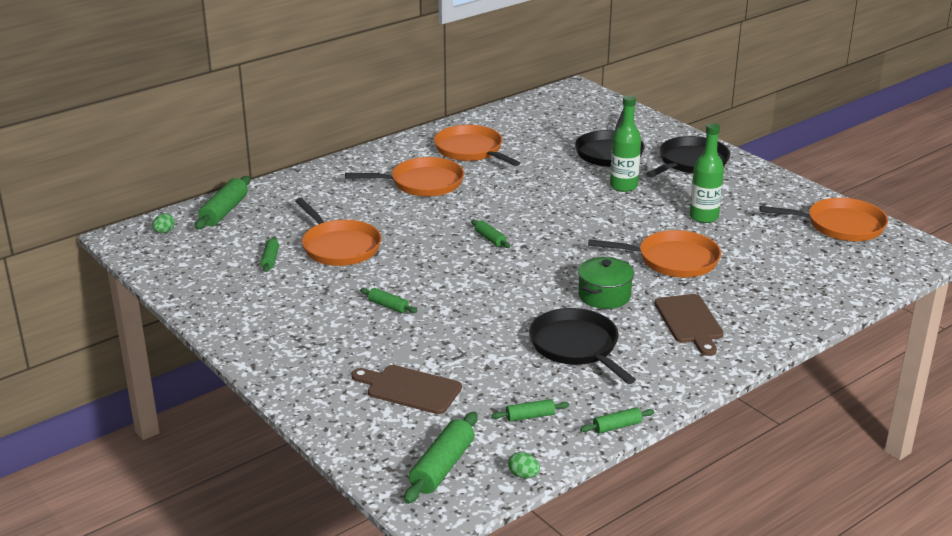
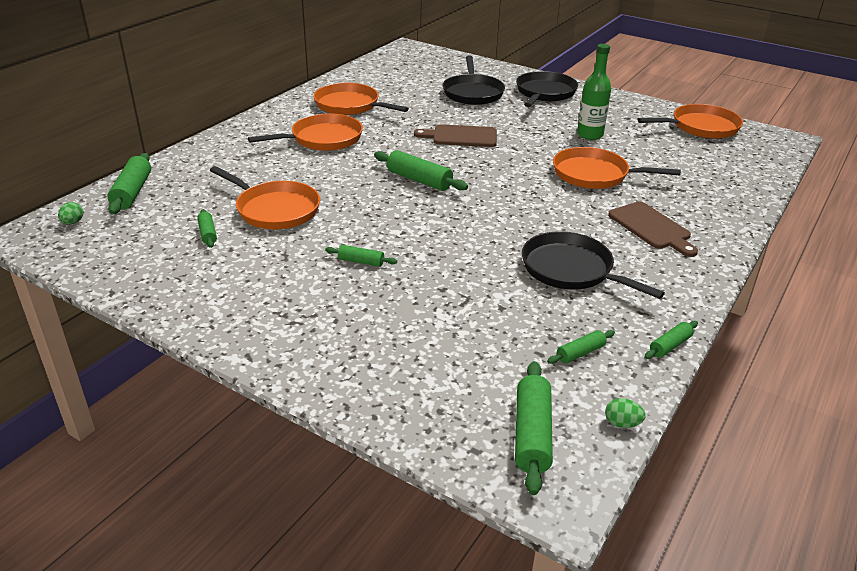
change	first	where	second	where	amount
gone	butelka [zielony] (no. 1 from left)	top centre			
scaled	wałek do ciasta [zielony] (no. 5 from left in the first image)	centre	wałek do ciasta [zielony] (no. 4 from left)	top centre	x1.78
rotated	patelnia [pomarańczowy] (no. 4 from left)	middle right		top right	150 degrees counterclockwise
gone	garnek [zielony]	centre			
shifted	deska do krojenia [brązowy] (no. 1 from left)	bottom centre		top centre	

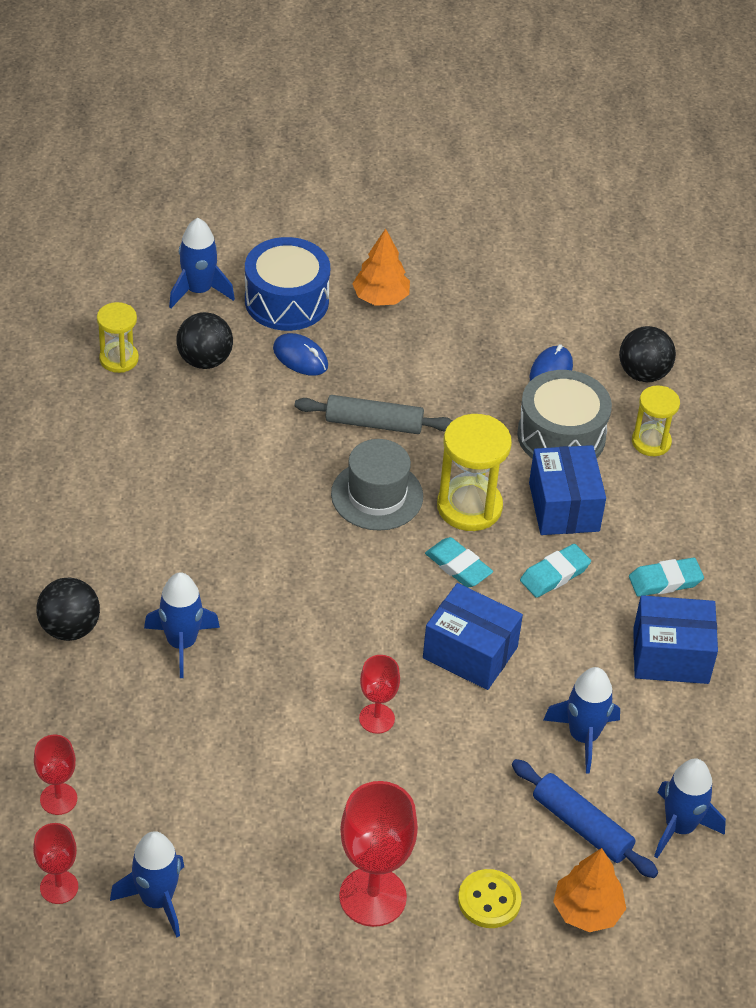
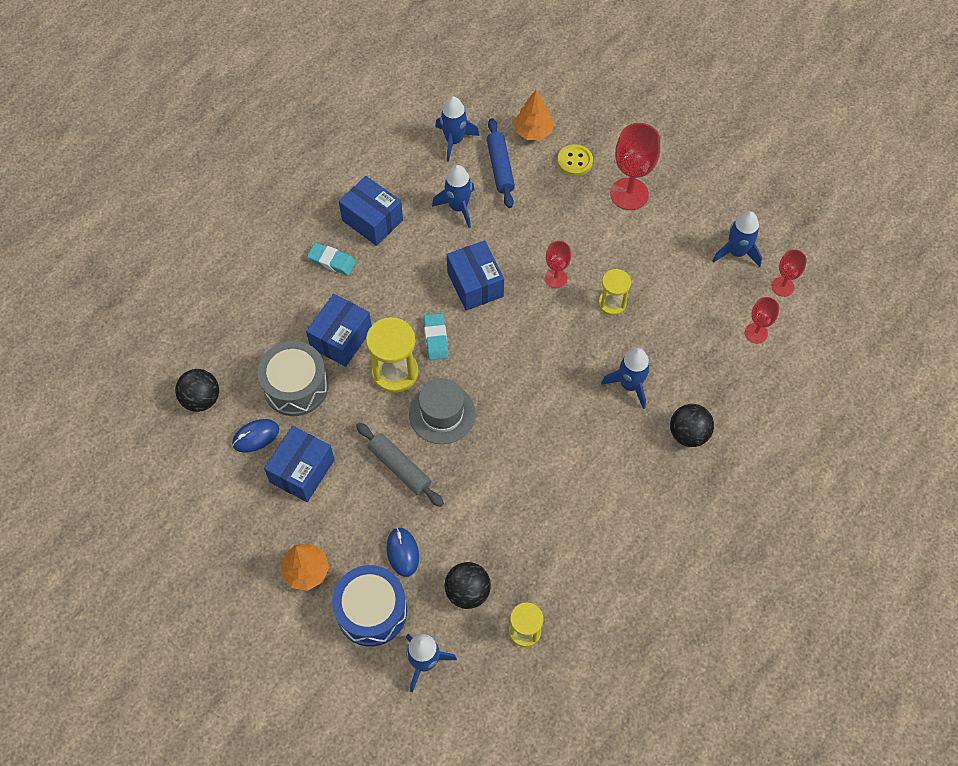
change	first	where	second	where	amount
shifted	klepsydra [żółty] (no. 3 from left)	middle right		centre	
gone	gumka do mazania [turkusowy] (no. 2 from left)	middle right			
new			pudełko [niebieski] (no. 1 from left)	middle left	

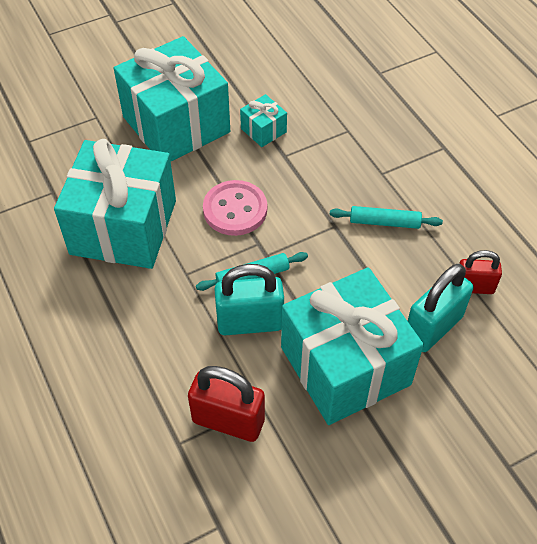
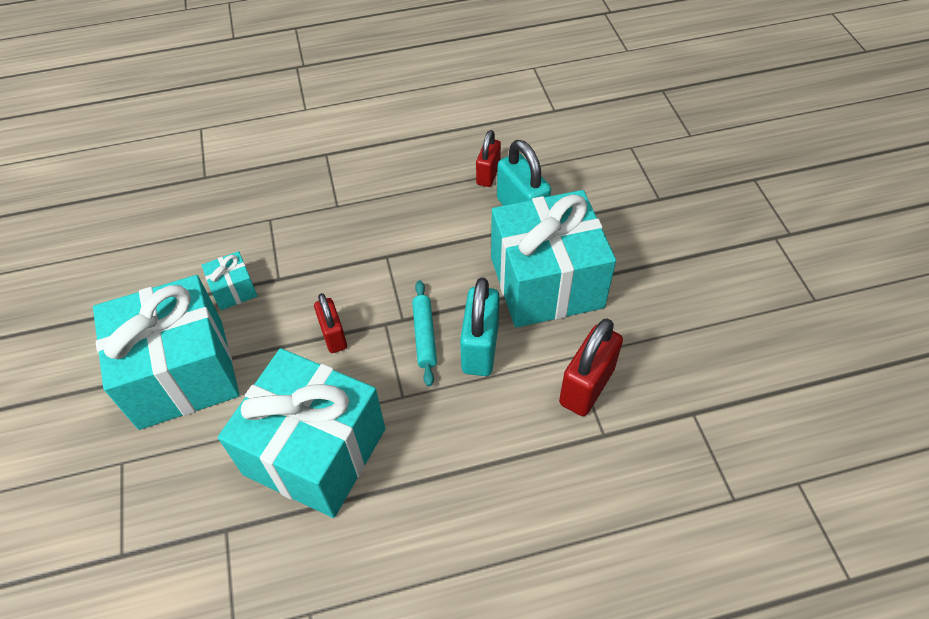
change	first	where	second	where	amount
swapped	guzik [różowy]	centre	kłódka [czerwony] (no. 1 from left)	centre	
gone	wałek do ciasta [turkusowy] (no. 2 from left)	middle right			

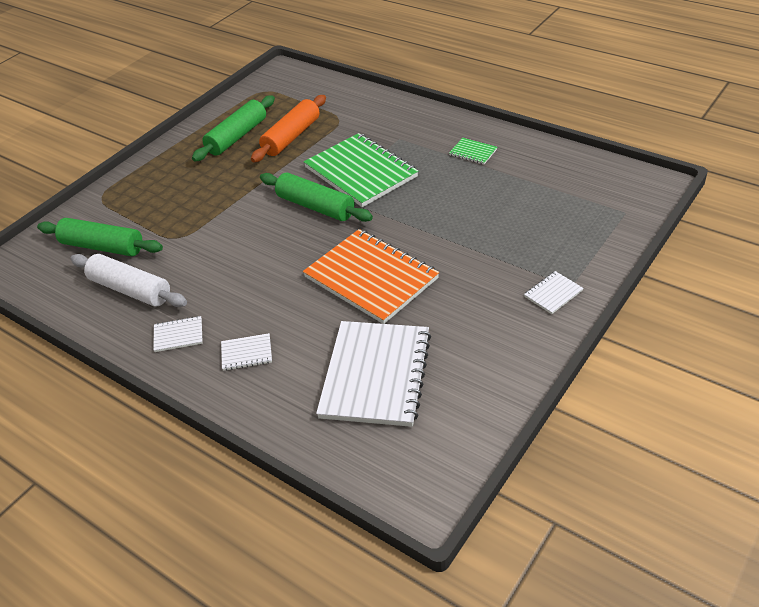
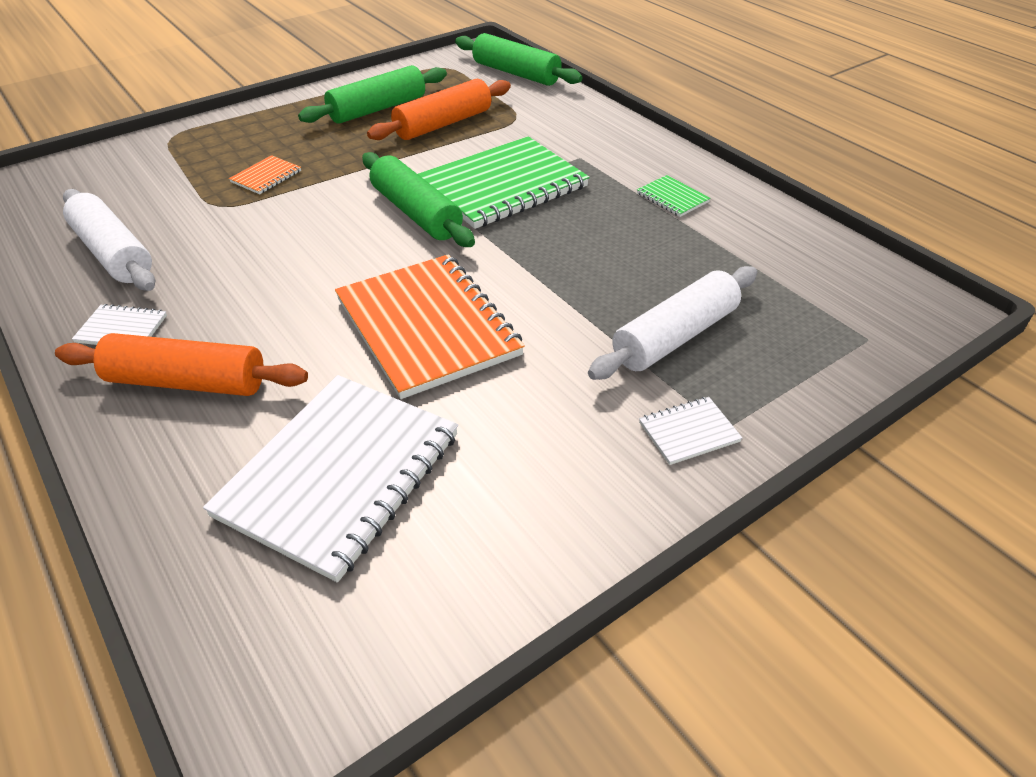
change	first	where	second	where	amount
rotated	zeszyt [zielony] (no. 1 from left)	top centre		top centre	75 degrees clockwise
shifted	wałek do ciasta [zielony] (no. 1 from left in the first image)	middle left	wałek do ciasta [zielony] (no. 3 from left)	top centre	
swapped	zeszyt [biały] (no. 2 from left)	middle left	wałek do ciasta [pomarańczowy] (no. 1 from left)	middle left	
new			zeszyt [pomarańczowy] (no. 1 from left)	top left	
new			wałek do ciasta [biały] (no. 2 from left)	centre	

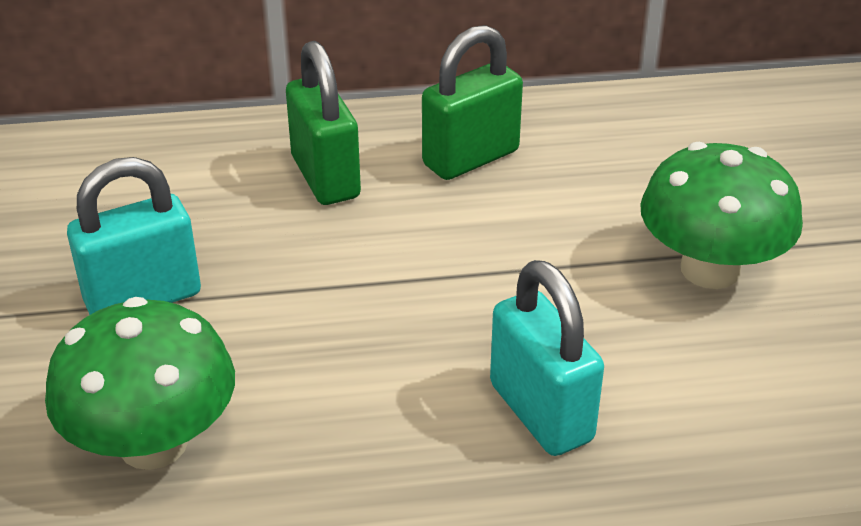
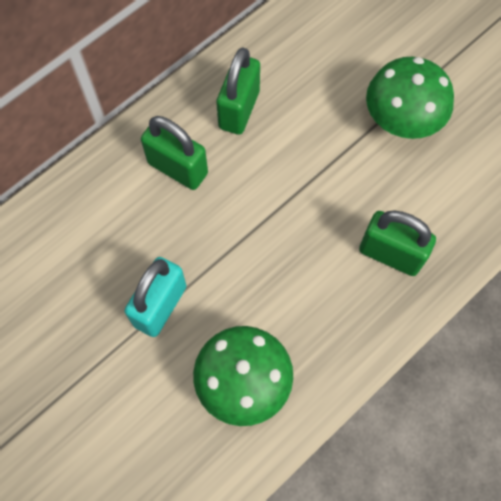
change	first	where	second	where	amount
repainted	kłódka [turkusowy] (no. 2 from left)	bottom centre	kłódka [zielony] (no. 3 from left)	middle right	

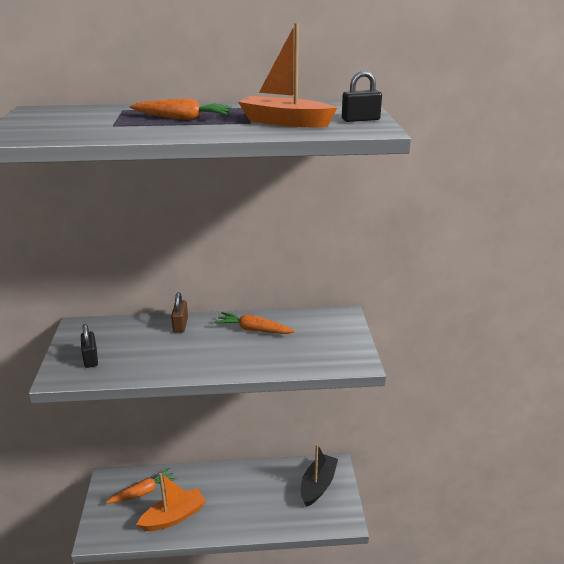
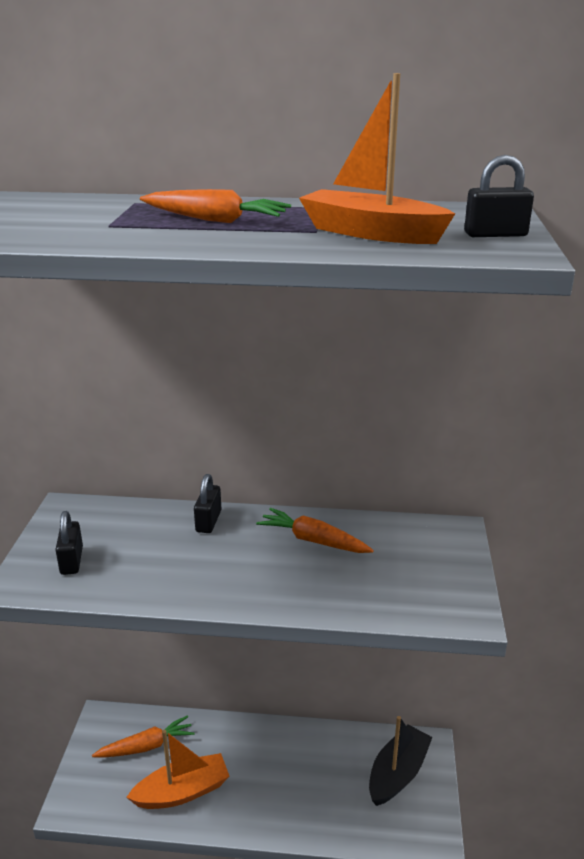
change	first	where	second	where	amount
repainted	kłódka [brązowy]	middle left	kłódka [czarny] (no. 2 from left)	centre	

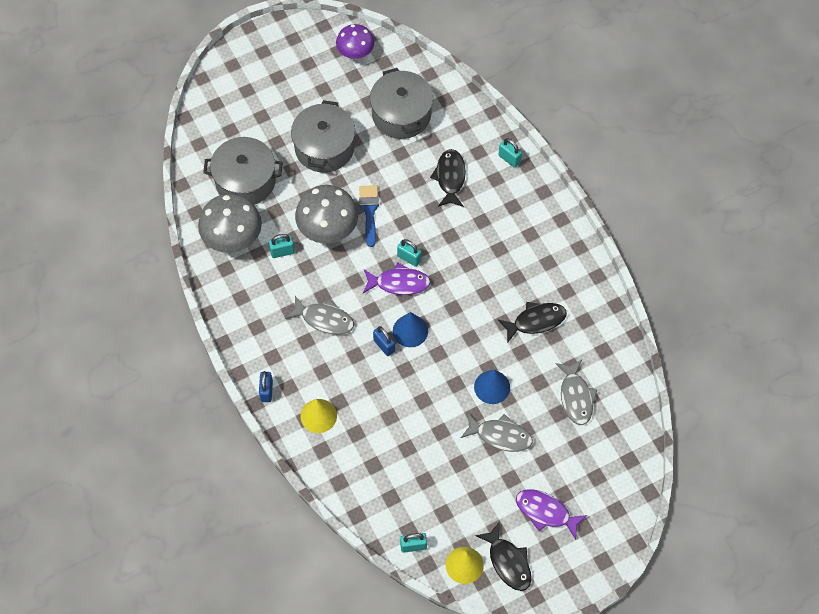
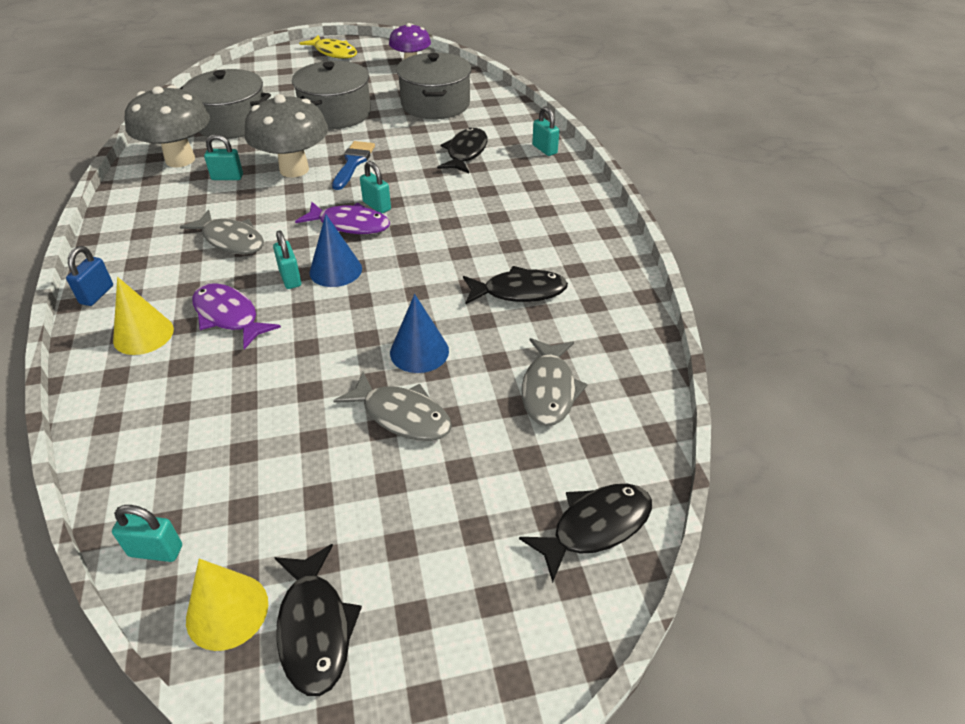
change	first	where	second	where	amount
repainted	kłódka [niebieski] (no. 2 from left)	centre	kłódka [turkusowy] (no. 3 from left)	middle left	
shifted	ryba [fioletowy] (no. 2 from left in the first image)	bottom right	ryba [fioletowy] (no. 1 from left)	middle left	
new			ryba [żółty]	top centre	
new			ryba [czarny] (no. 4 from left)	bottom centre	

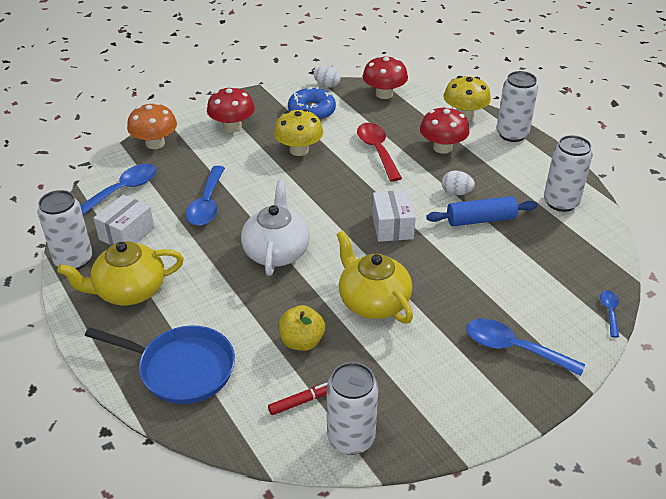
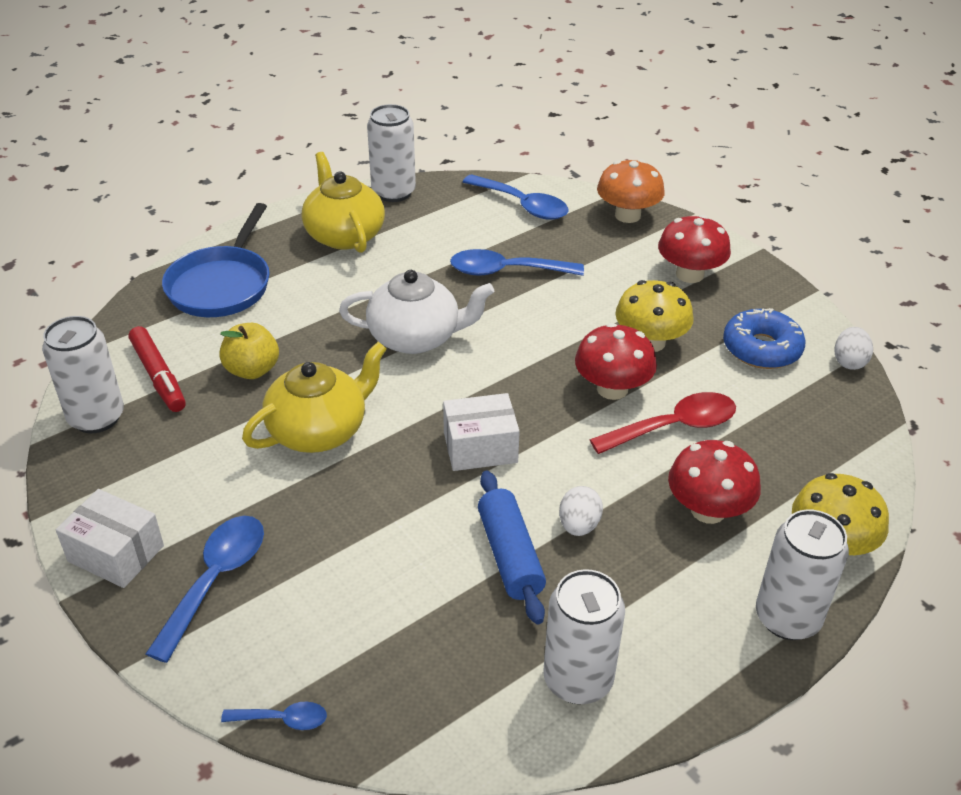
change	first	where	second	where	amount
shifted	grzyb [czerwony] (no. 2 from left in the first image)	top centre	grzyb [czerwony] (no. 1 from left)	centre	
shifted	pudełko [biały] (no. 1 from left)	middle left		bottom left	
scaled	flamaster [czerwony]	bottom centre		middle left	x1.51

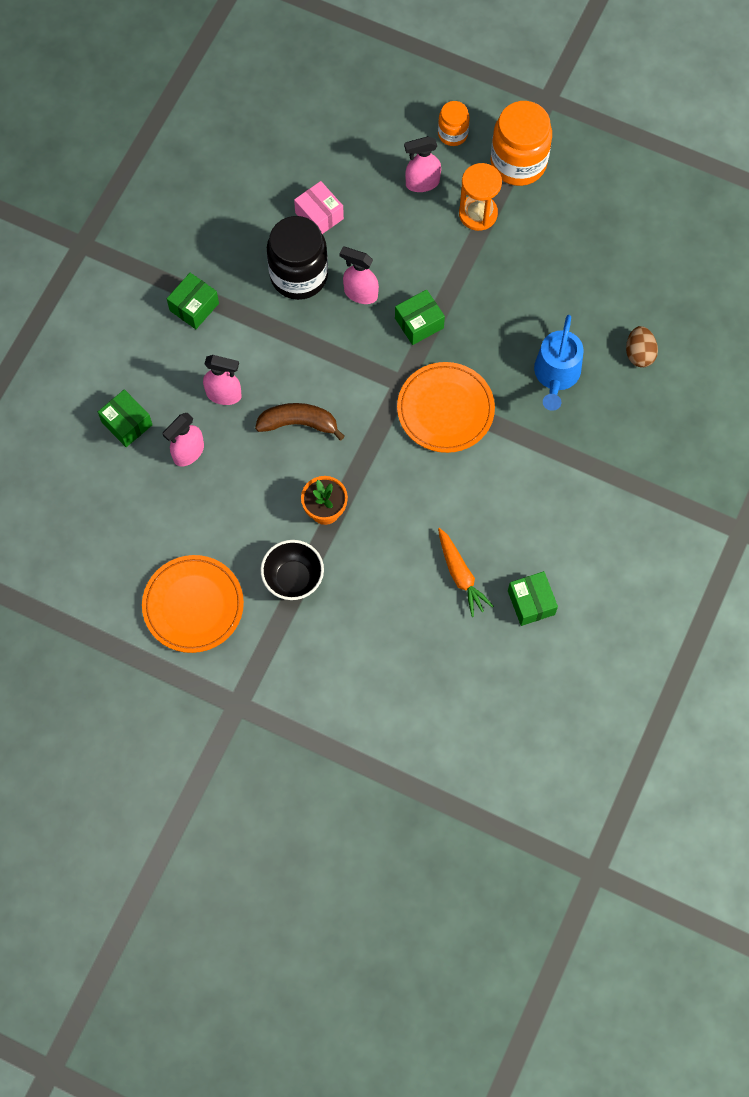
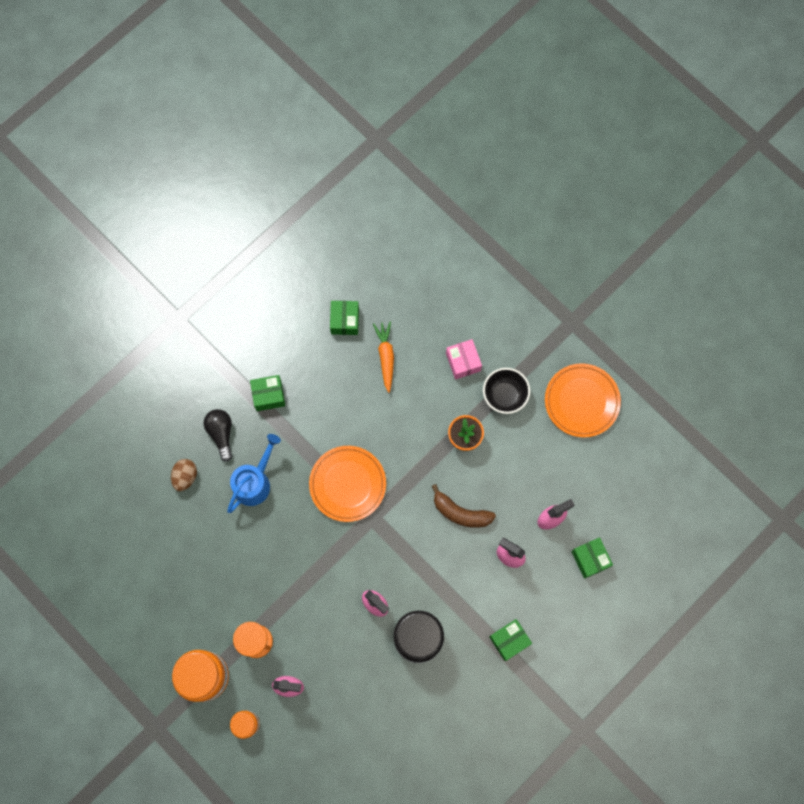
change	first	where	second	where	amount
shifted	pudełko [różowy]	top centre		centre	
shifted	pudełko [zielony] (no. 3 from left in the first image)	top centre	pudełko [zielony] (no. 1 from left)	middle left	
new			żarówka [czarny]	middle left	

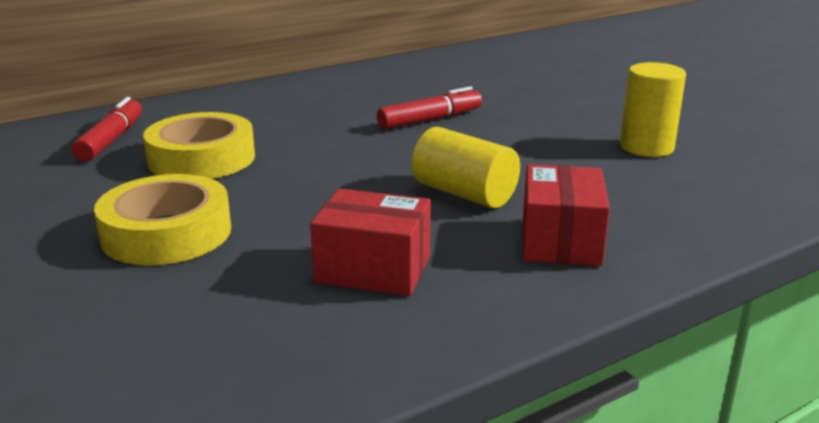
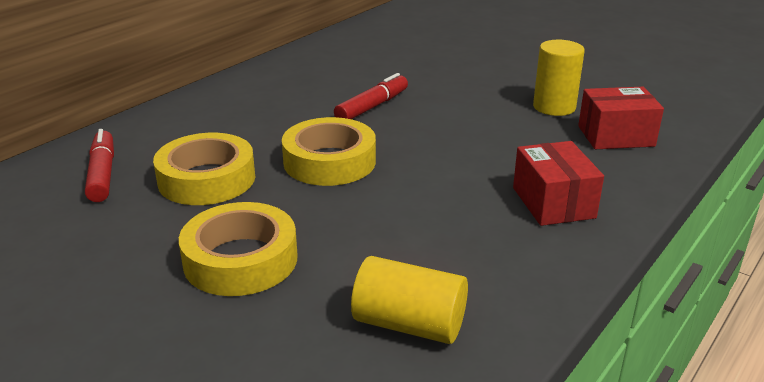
change	first	where	second	where	amount
shifted	walec [żółty] (no. 1 from left)	centre		bottom centre	
shifted	pudełko [czerwony] (no. 1 from left in the first image)	centre	pudełko [czerwony] (no. 2 from left)	top right	
new			taśma klejąca [żółty] (no. 3 from left)	centre	

